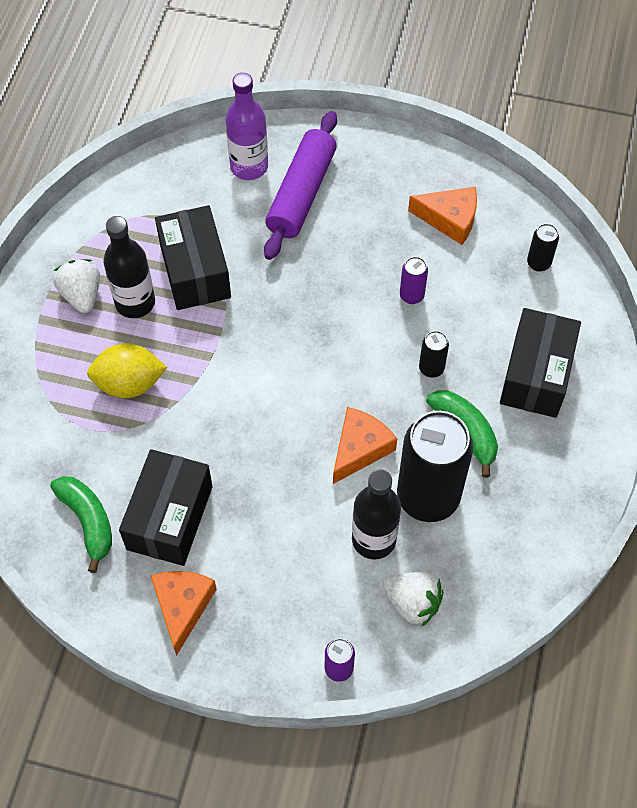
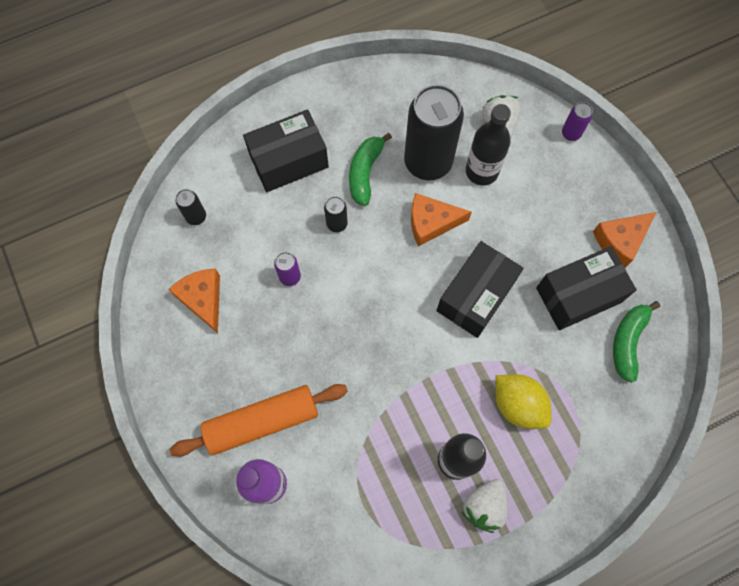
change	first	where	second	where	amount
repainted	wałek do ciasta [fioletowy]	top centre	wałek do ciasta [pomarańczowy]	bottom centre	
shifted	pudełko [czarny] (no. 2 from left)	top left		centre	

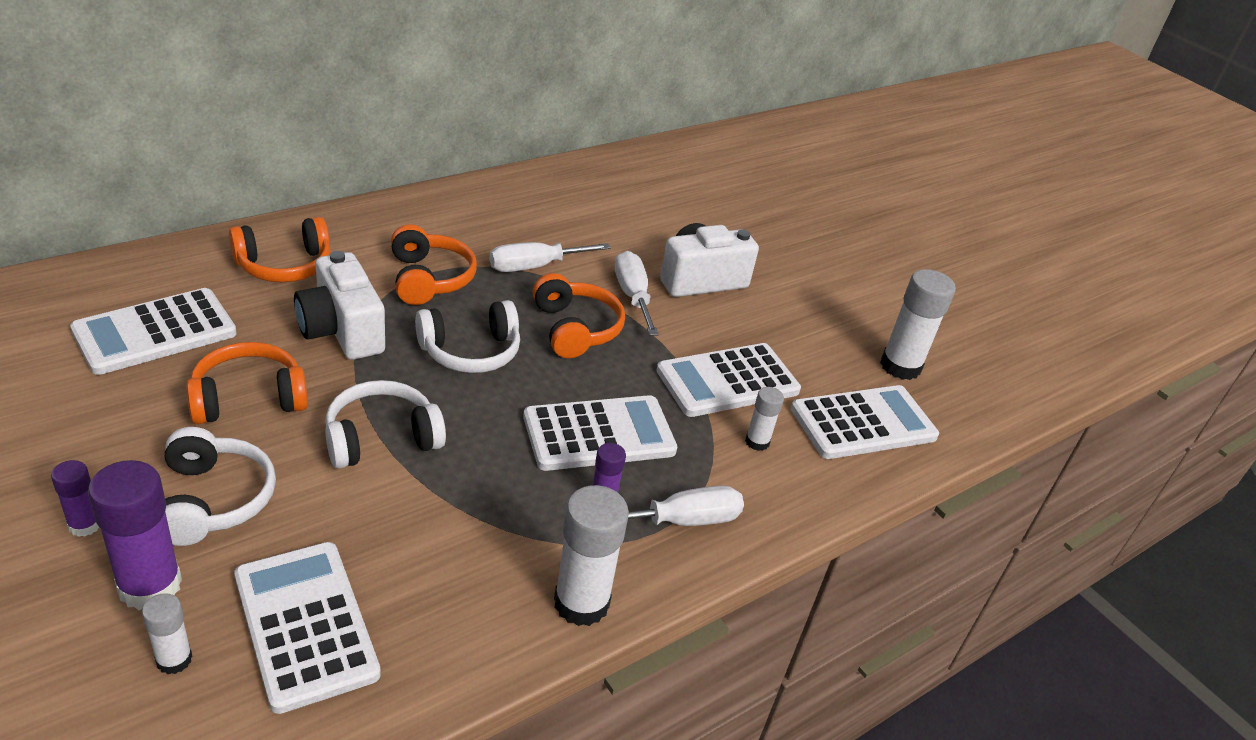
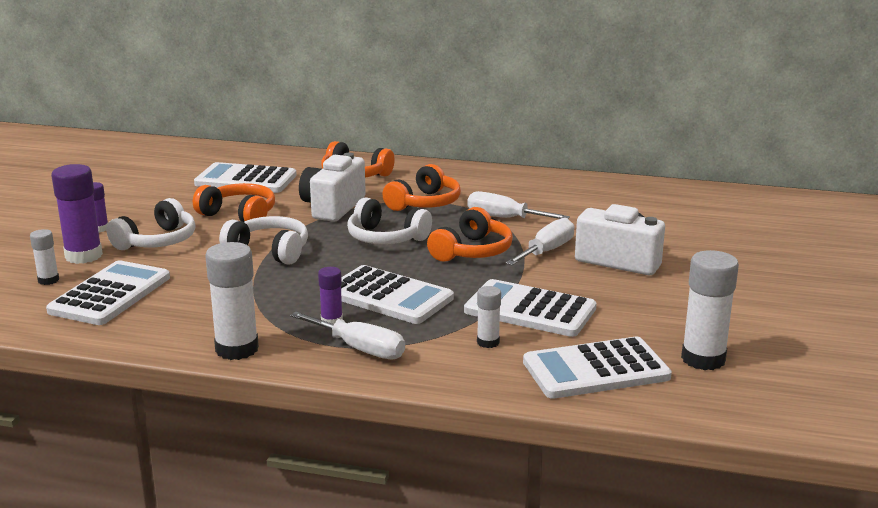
change	first	where	second	where	amount
rotated	kalkulator [biały] (no. 5 from left)	middle right		bottom right	135 degrees clockwise

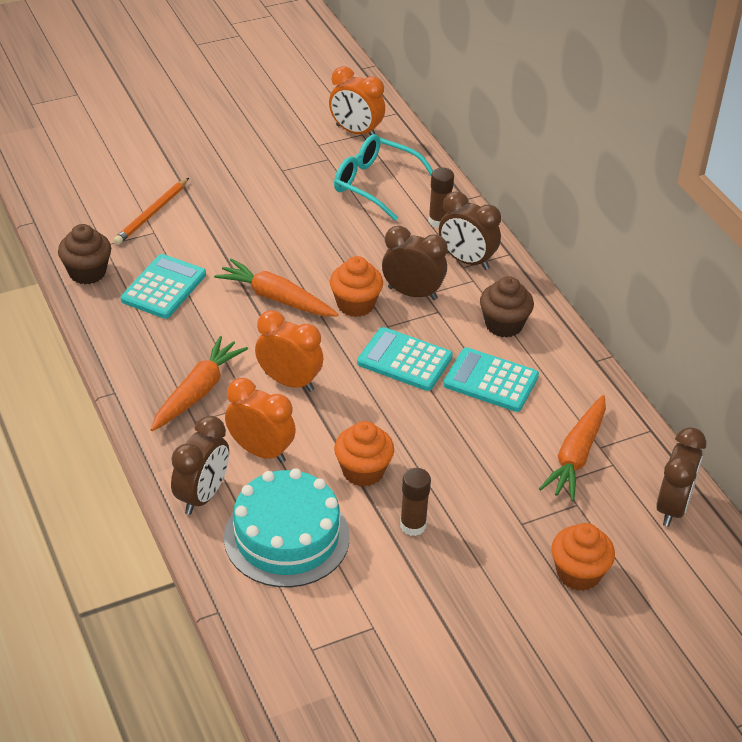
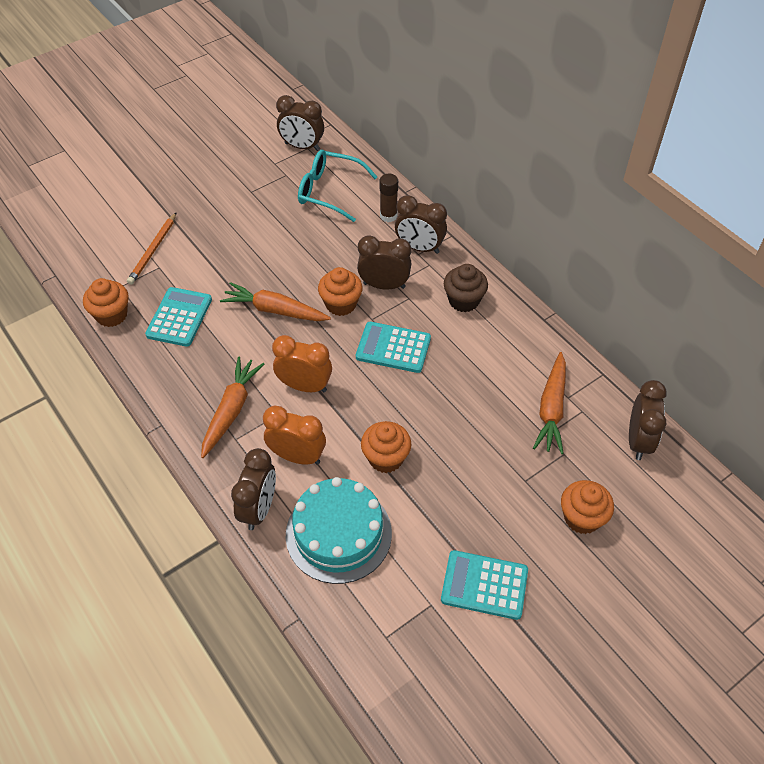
change	first	where	second	where	amount
repainted	budzik [pomarańczowy] (no. 3 from left)	top centre	budzik [brązowy] (no. 2 from left)	top centre	
repainted	muffinka [brązowy] (no. 1 from left)	middle left	muffinka [pomarańczowy] (no. 1 from left)	middle left	
shifted	kalkulator [turkusowy] (no. 3 from left)	centre		bottom centre	
gone	klej w sztyfcie [brązowy] (no. 1 from left)	bottom centre			

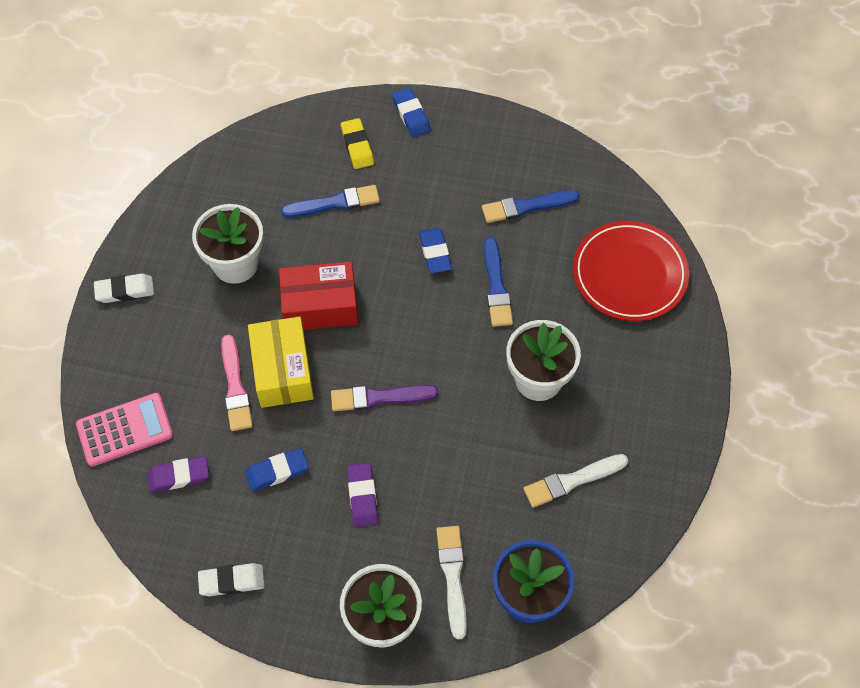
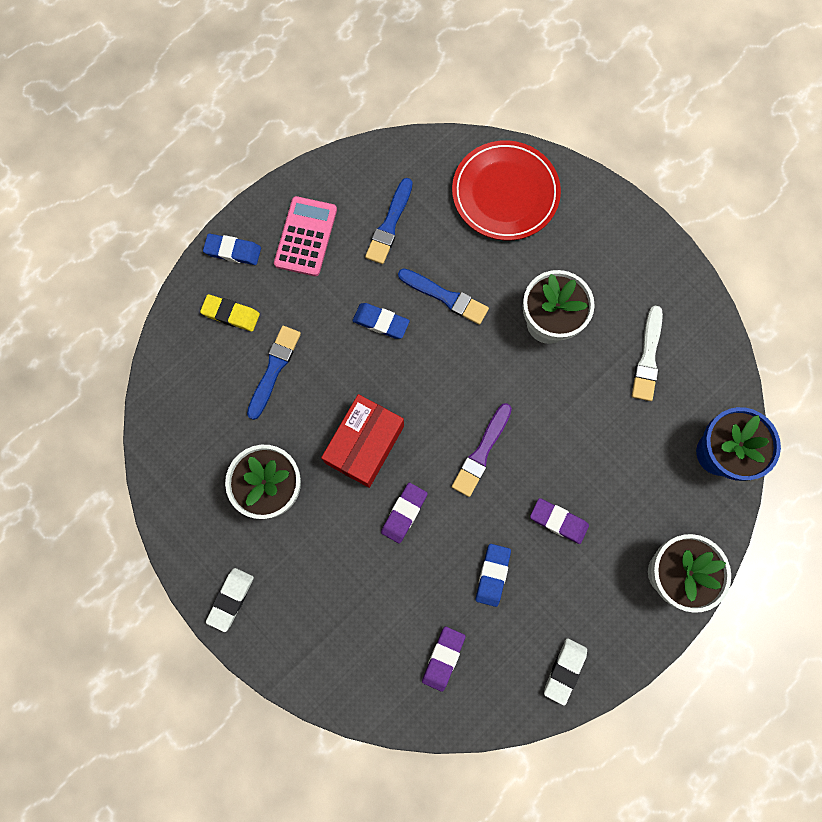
change	first	where	second	where	amount
swapped	pudełko [żółty]	middle left	gumka do mazania [fioletowy] (no. 1 from left)	centre	
gone	pędzel [różowy]	middle left			
shifted	kalkulator [różowy]	middle left		top centre	
gone	pędzel [biały] (no. 1 from left)	bottom centre			

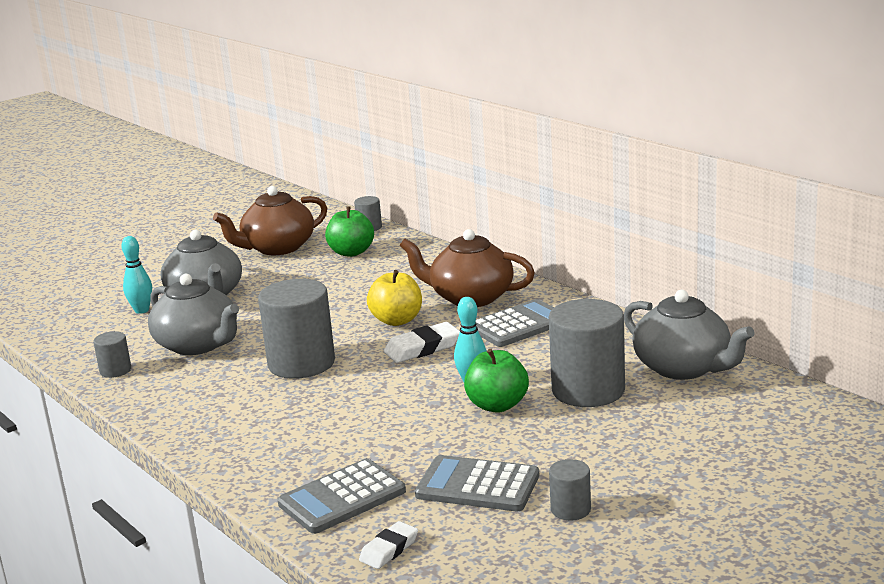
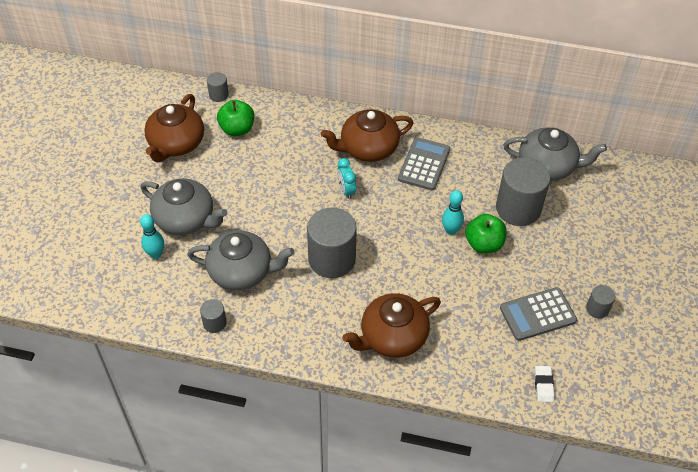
change	first	where	second	where	amount
swapped	jabłko [żółty]	centre	budzik [turkusowy]	centre	
gone	gumka do mazania [biały] (no. 2 from left)	centre			
gone	kalkulator [szary] (no. 1 from left)	bottom centre			
new			imbryk [brązowy] (no. 3 from left)	bottom centre	

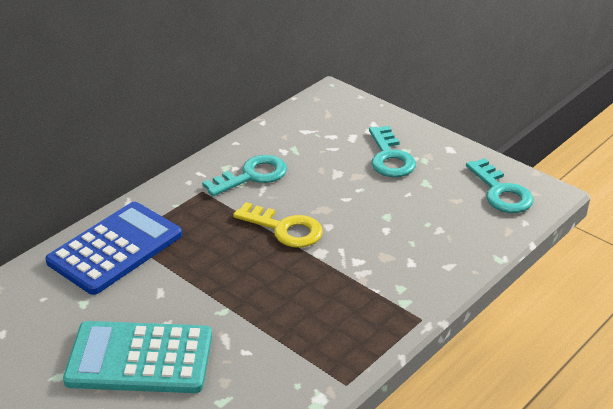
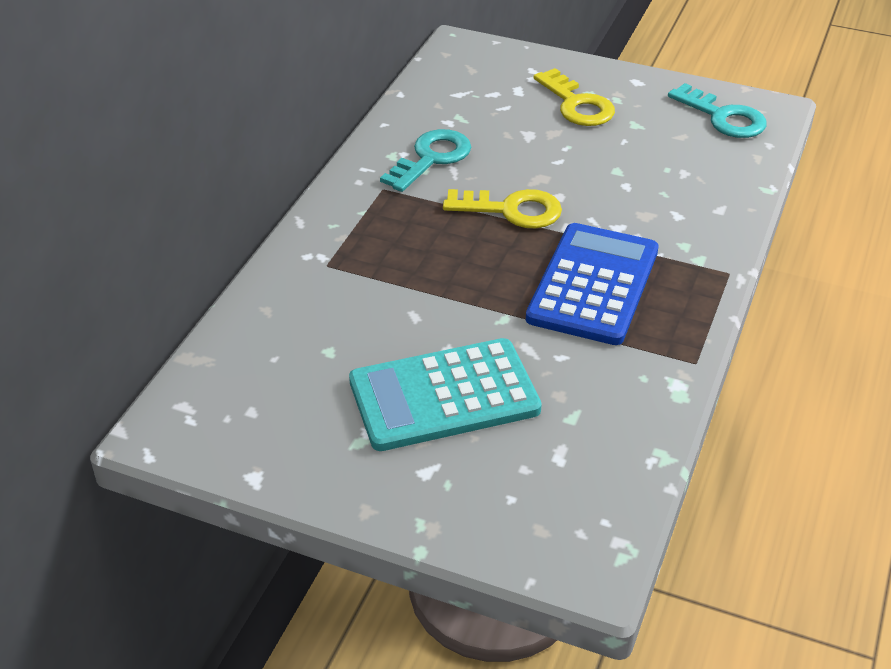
change	first	where	second	where	amount
repainted	klucz [turkusowy] (no. 2 from left)	centre	klucz [żółty] (no. 2 from left)	top centre	
shifted	kalkulator [niebieski]	middle left		centre	

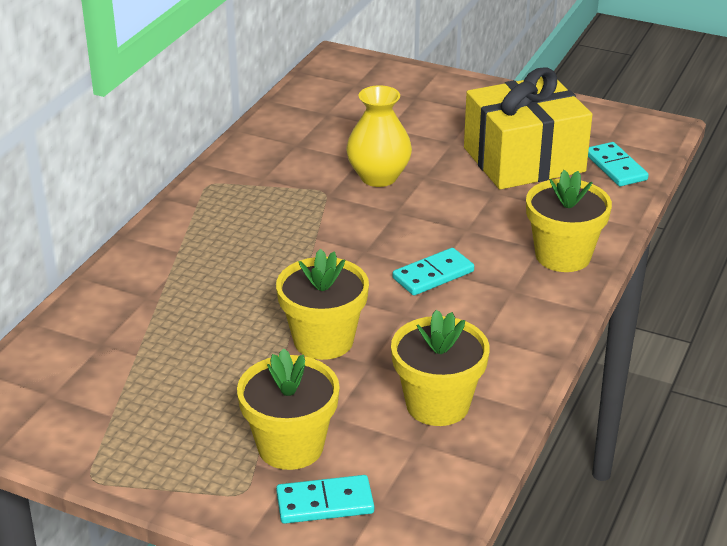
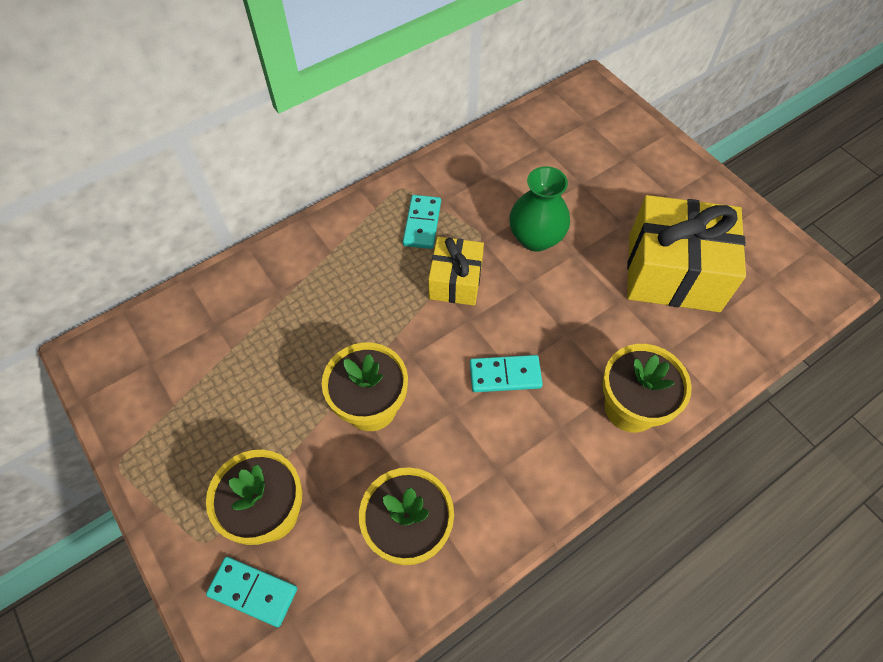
change	first	where	second	where	amount
repainted	wazon [żółty]	top centre	wazon [zielony]	top centre	
shifted	kostka domina [turkusowy] (no. 3 from left in the first image)	top right	kostka domina [turkusowy] (no. 2 from left)	centre	
new			prezent [żółty] (no. 1 from left)	centre	

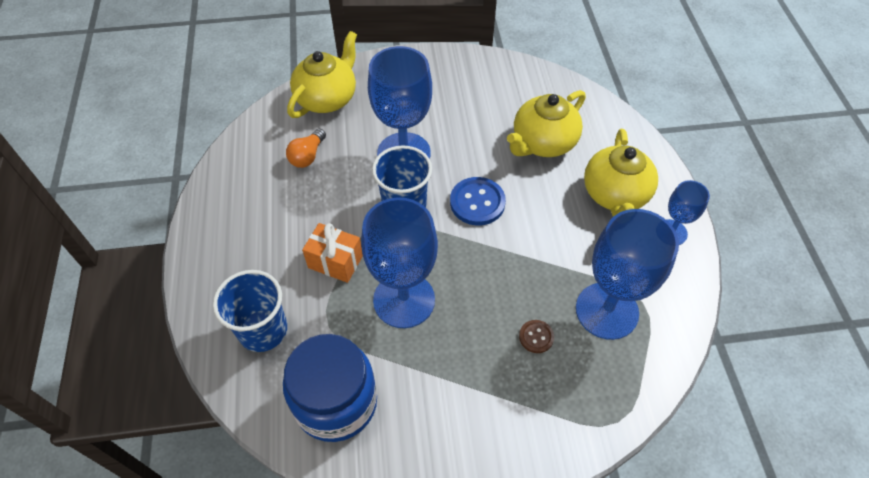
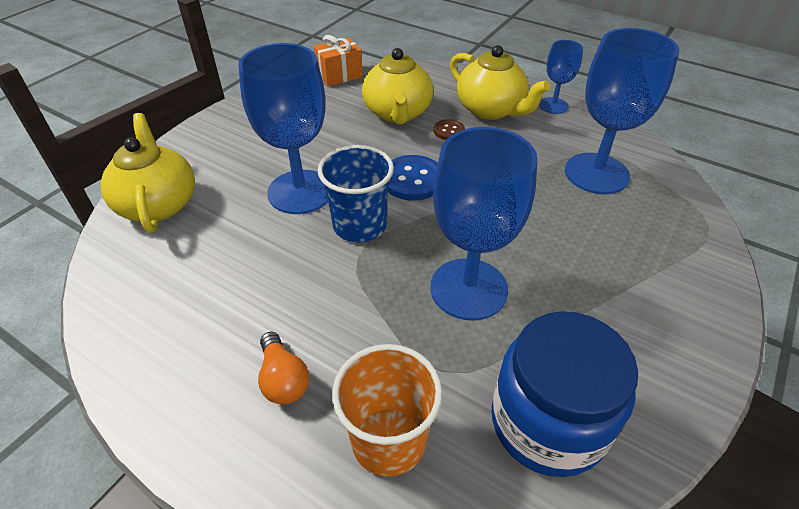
change	first	where	second	where	amount
shifted	żarówka [pomarańczowy]	top centre		bottom centre	
shifted	prezent [pomarańczowy]	centre		top centre	
repainted	szklanka [niebieski] (no. 1 from left)	middle left	szklanka [pomarańczowy]	bottom centre	
shifted	guzik [brązowy]	bottom centre		top centre	

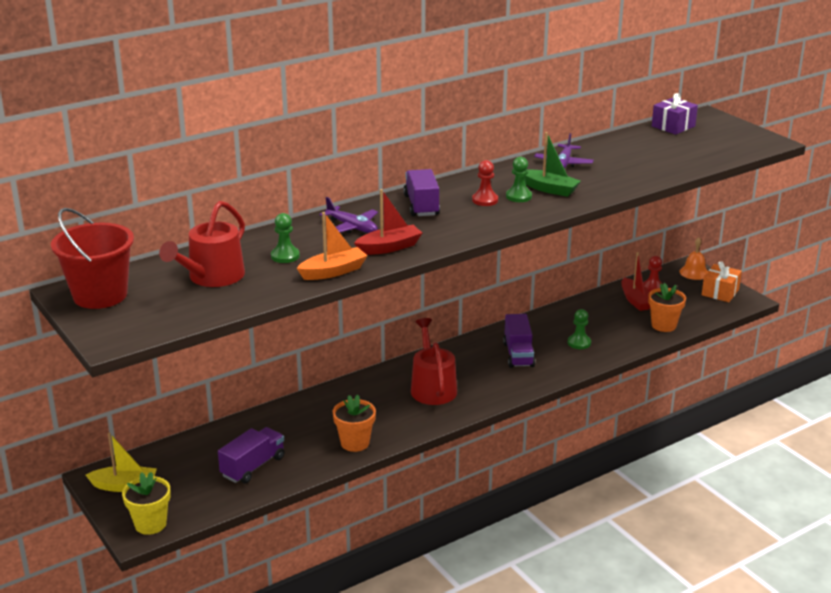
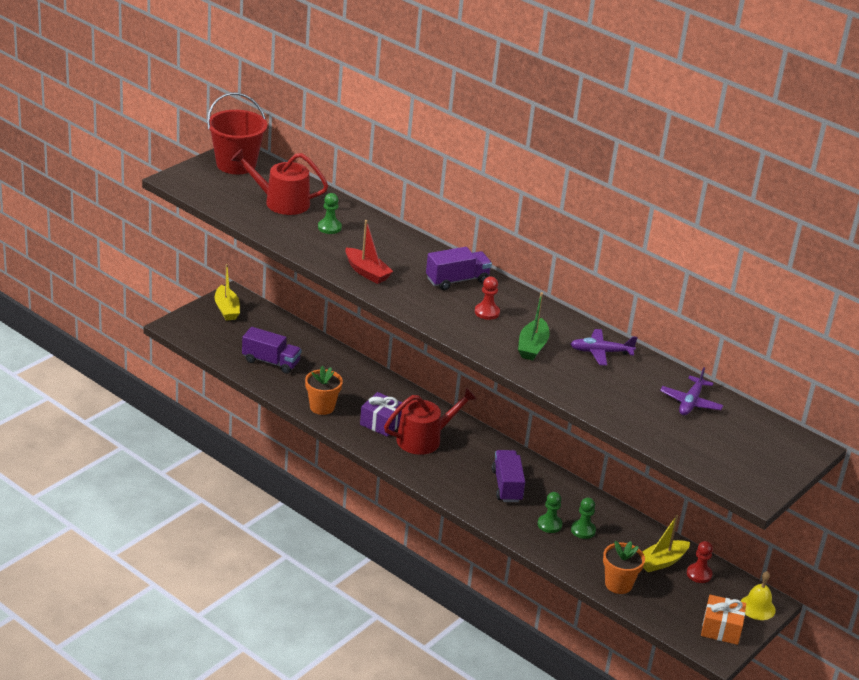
change	first	where	second	where	amount
shifted	prezent [fioletowy]	top right		centre	
shifted	pionek [zielony] (no. 2 from left in the first image)	top centre	pionek [zielony] (no. 3 from left)	bottom right	
shifted	samolot [fioletowy] (no. 1 from left in the first image)	centre	samolot [fioletowy] (no. 2 from left)	middle right	
gone	łódka [pomarańczowy]	centre			
repainted	dzwonek [pomarańczowy]	middle right	dzwonek [żółty]	bottom right	
repainted	łódka [czerwony] (no. 2 from left)	middle right	łódka [żółty] (no. 2 from left)	bottom right	
rotated	ciężarówka [fioletowy] (no. 3 from left)	centre		bottom centre	105 degrees clockwise
gone	doniczka [żółty]	bottom left			

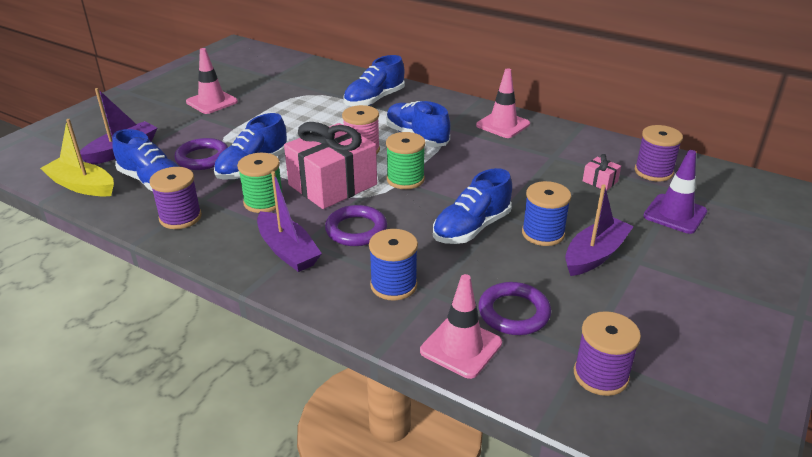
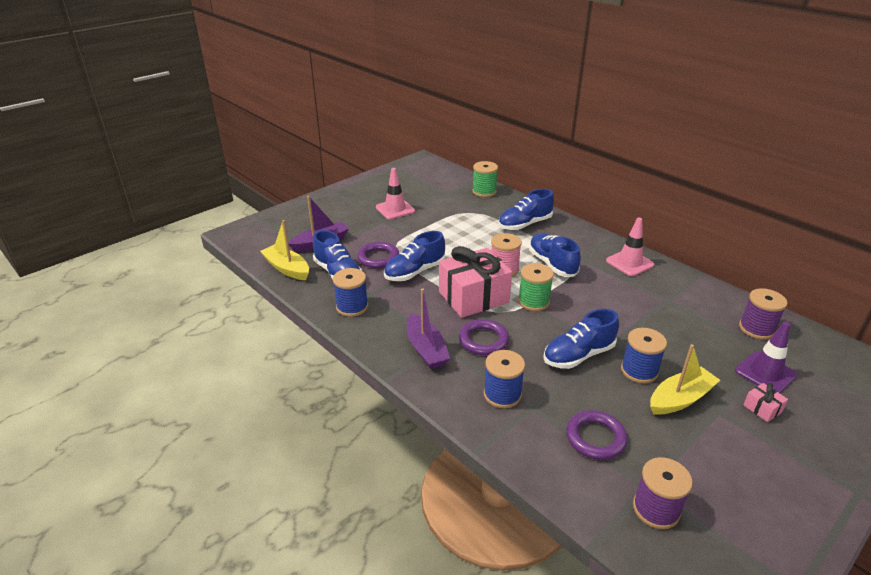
change	first	where	second	where	amount
shifted	szpulka [zielony] (no. 1 from left)	middle left		top centre	
shifted	prezent [różowy] (no. 2 from left)	middle right		bottom right	
repainted	szpulka [fioletowy] (no. 1 from left)	middle left	szpulka [niebieski] (no. 1 from left)	centre	
repainted	łódka [fioletowy] (no. 3 from left)	middle right	łódka [żółty] (no. 2 from left)	middle right	
gone	pachołek [różowy] (no. 2 from left)	bottom centre			

